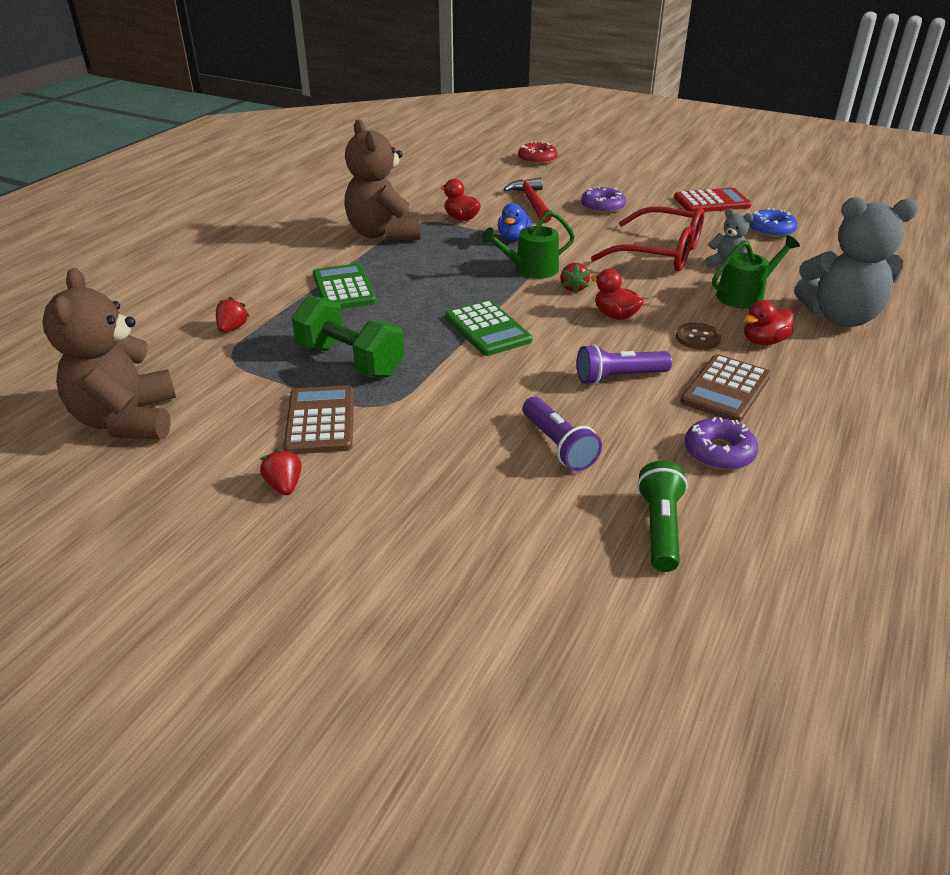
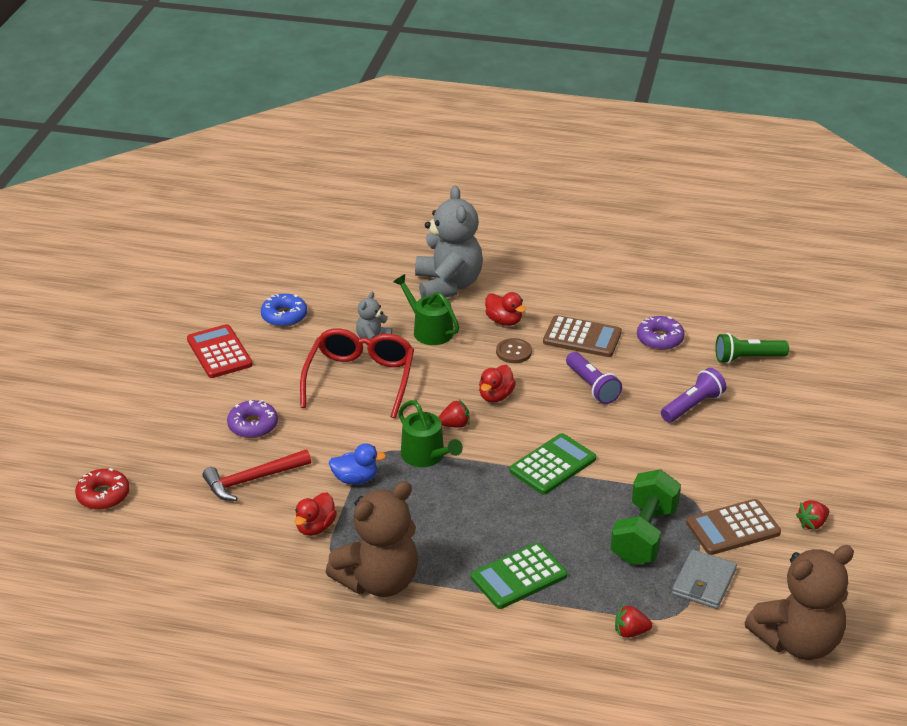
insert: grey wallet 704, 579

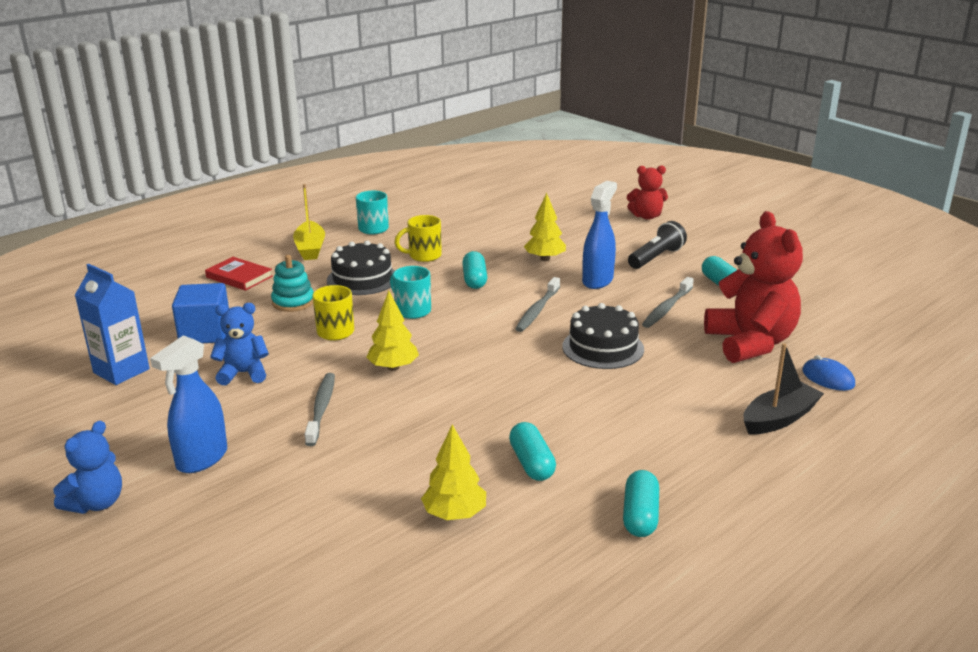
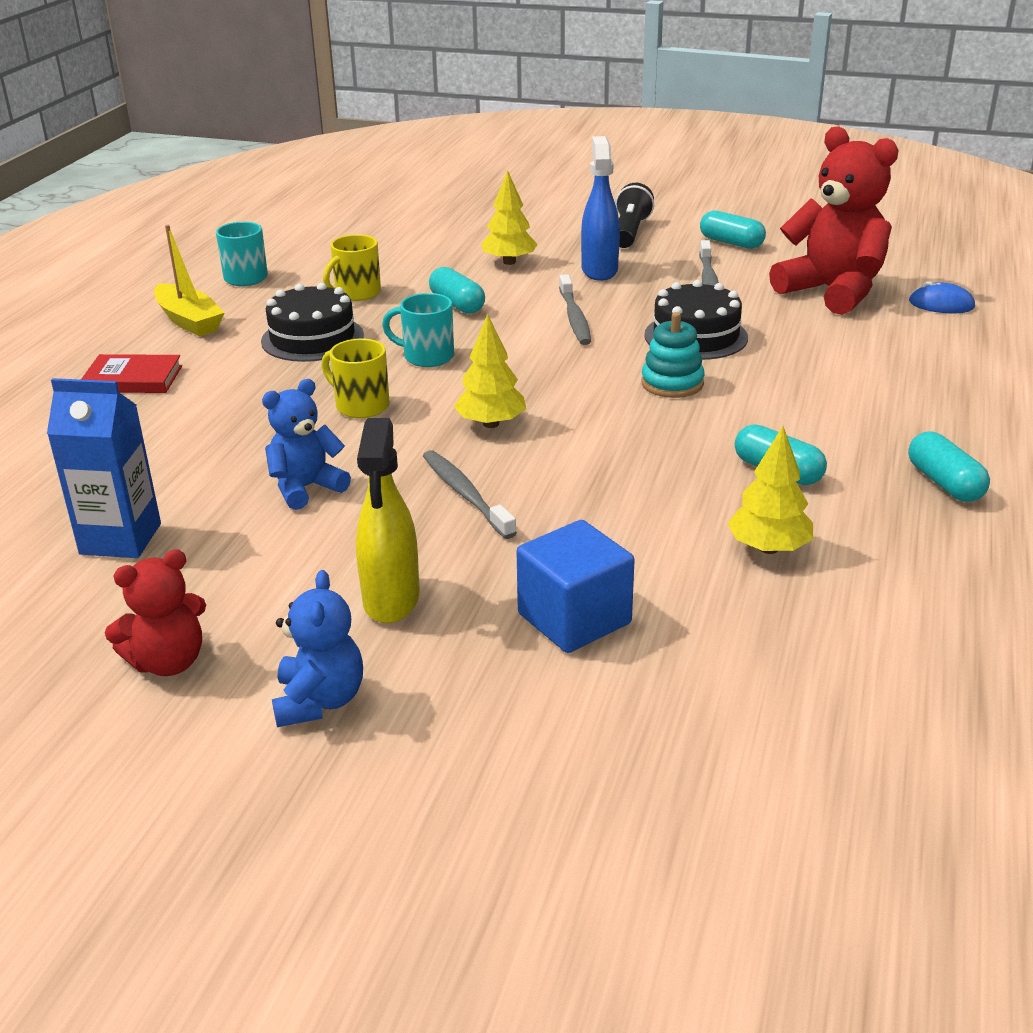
delete: black boat 784, 389
move: blue cube 200, 313 to 576, 586; turquoise stacking toy 292, 283 to 673, 355; red teddy bear 647, 192 to 155, 612
recolor: blue spray bottle 188, 404 to yellow spray bottle 388, 520

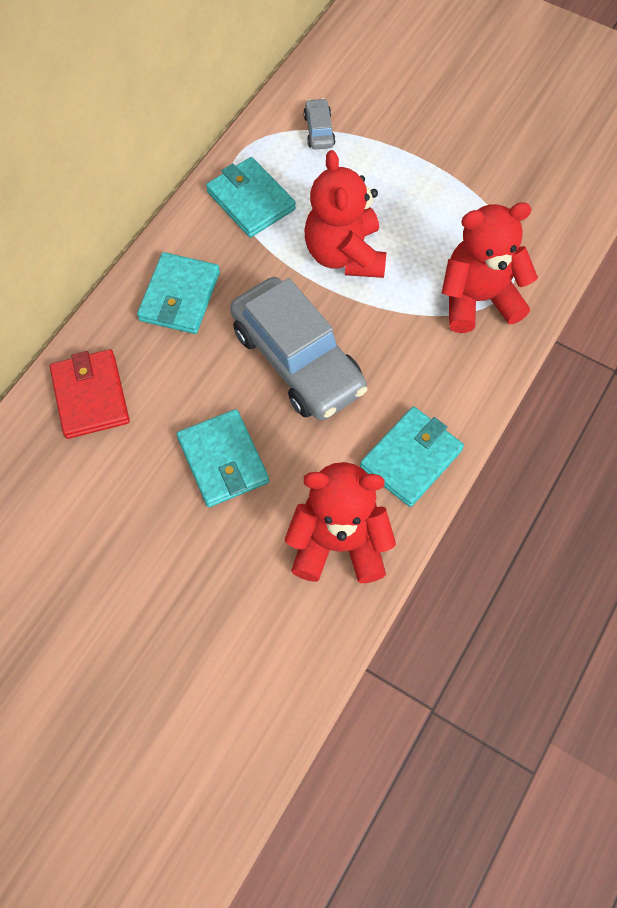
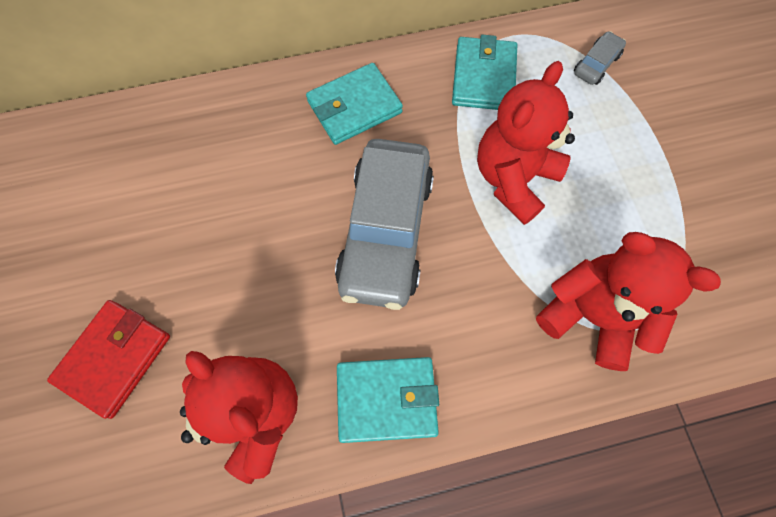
delete: turquoise wallet 223, 458
move: red wallet 90, 394 to 108, 359

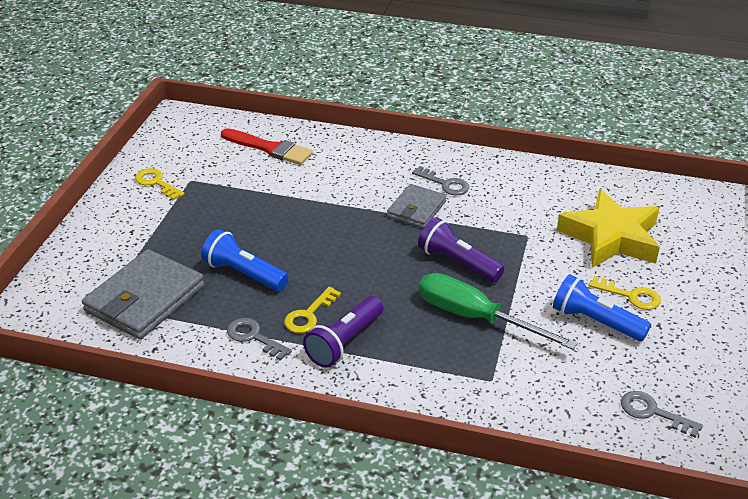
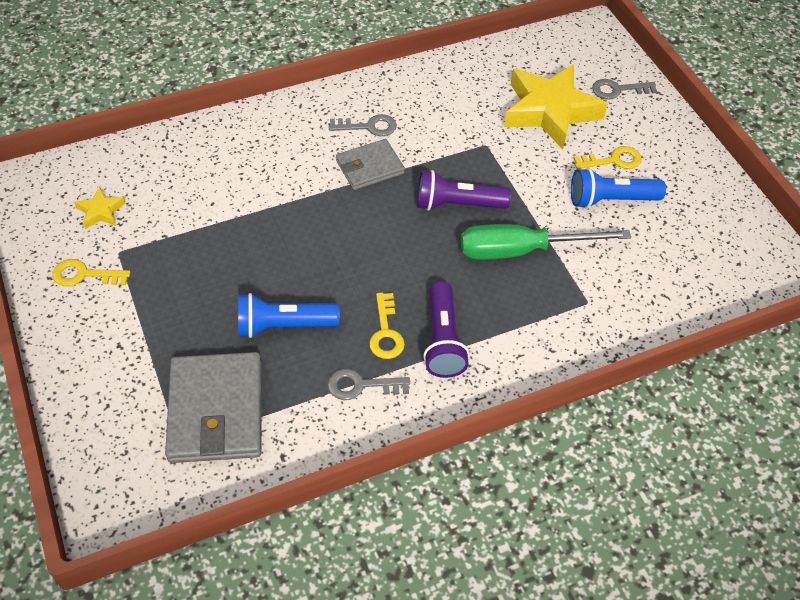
delete: red brush 267, 146
insert: yellow star 100, 208
move: grey key 662, 414 to 624, 89
rotate: grey wallet 416, 206 = 370, 164 75 degrees clockwise

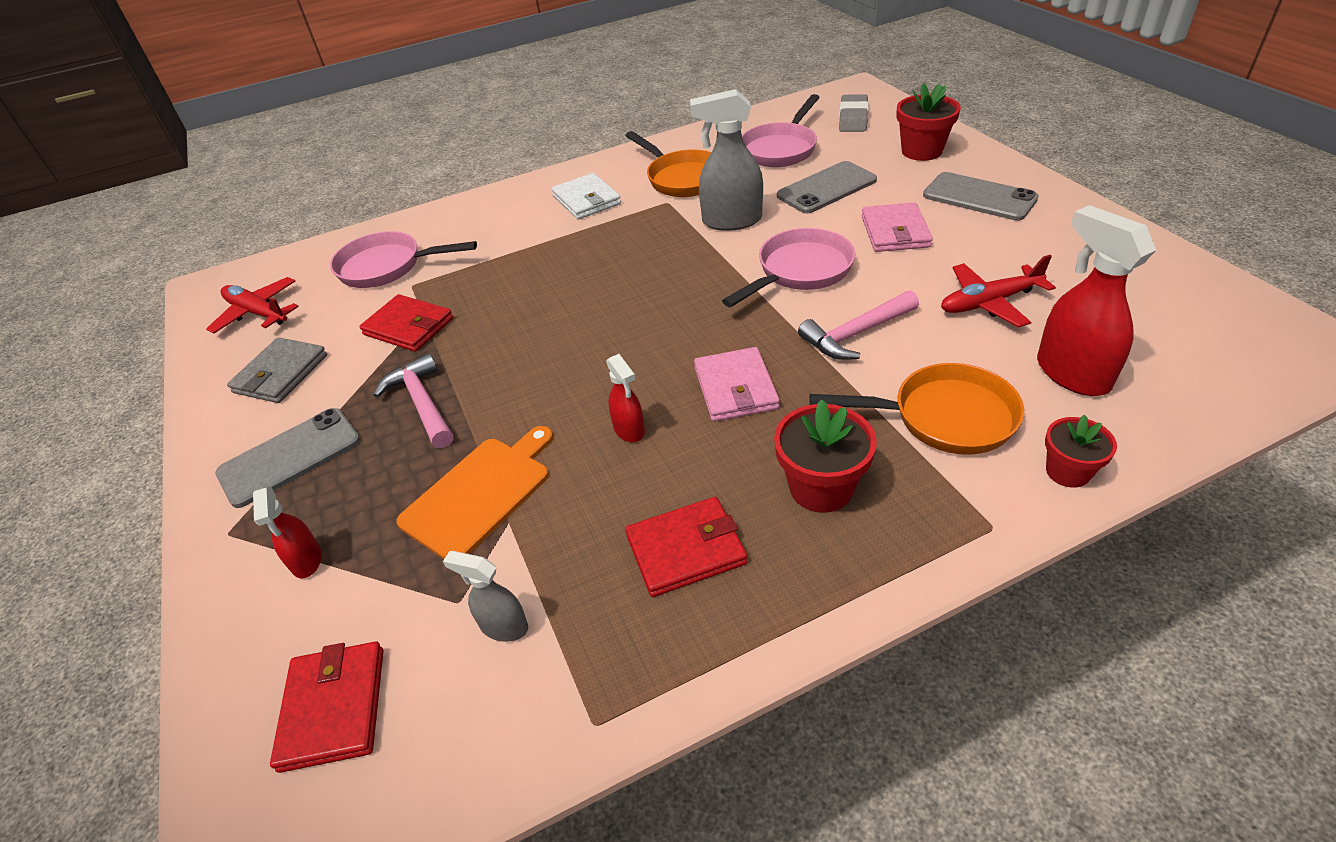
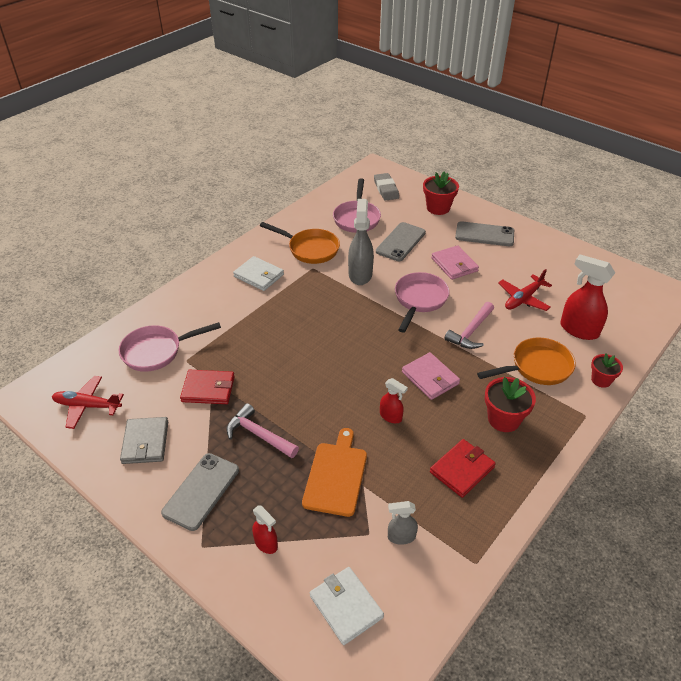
recolor: red wallet 327, 707 to white wallet 347, 606
rotate: grey spray bottle 726, 160 = 361, 242 120 degrees clockwise

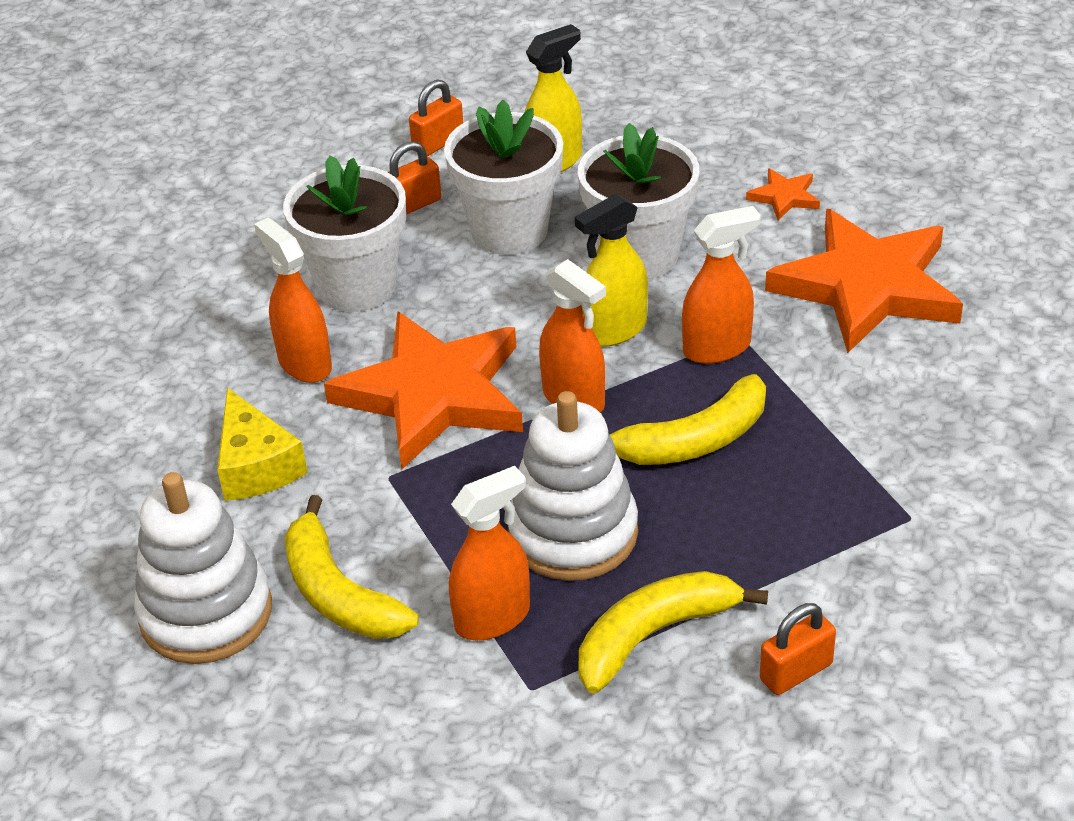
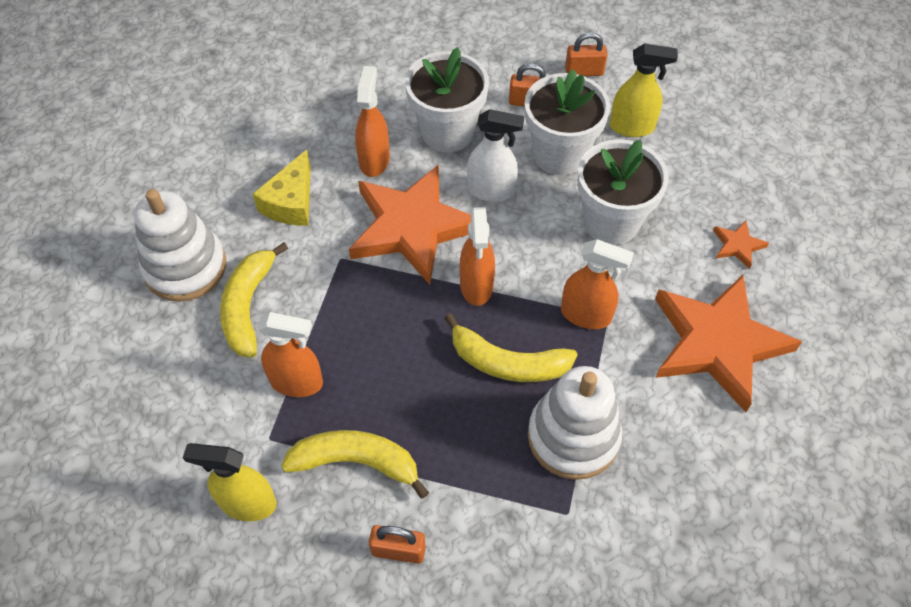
insert: white spray bottle 495, 155
move: white stacking toy 573, 486 to 575, 423; yellow spray bottle 611, 270 to 230, 482

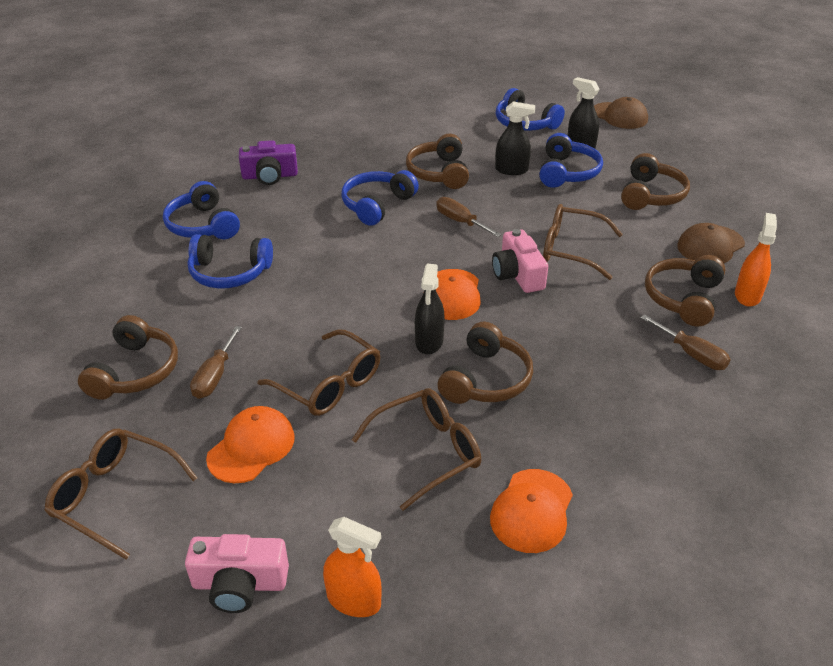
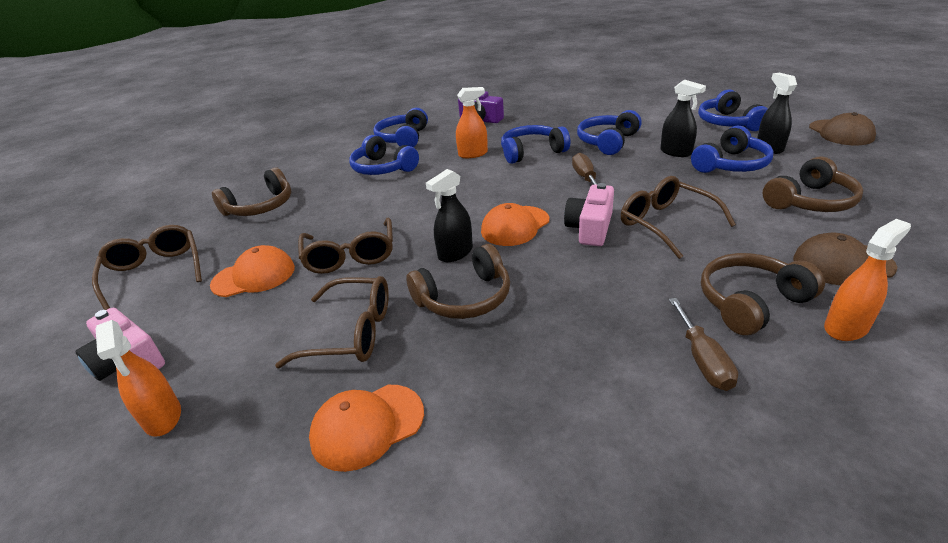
delete: brown screwdriver 216, 362
insert: orange spray bottle 472, 122
recolor: brown headphones 437, 161 to blue headphones 609, 132

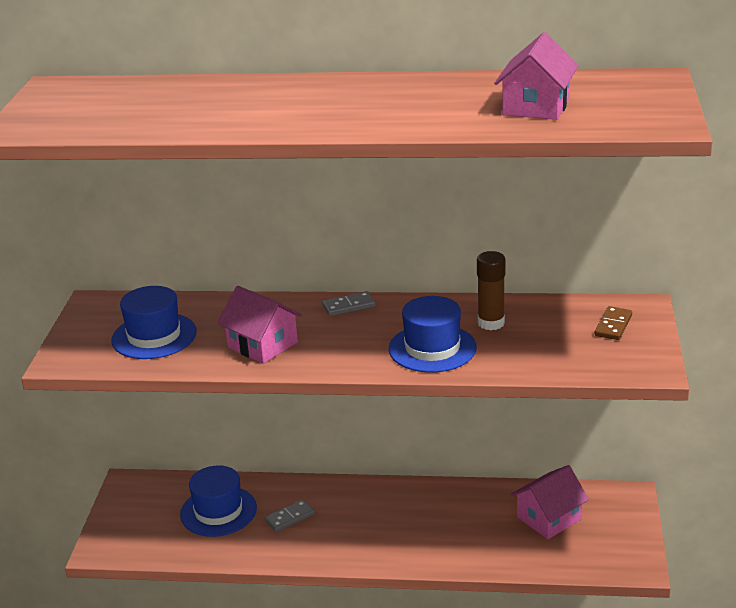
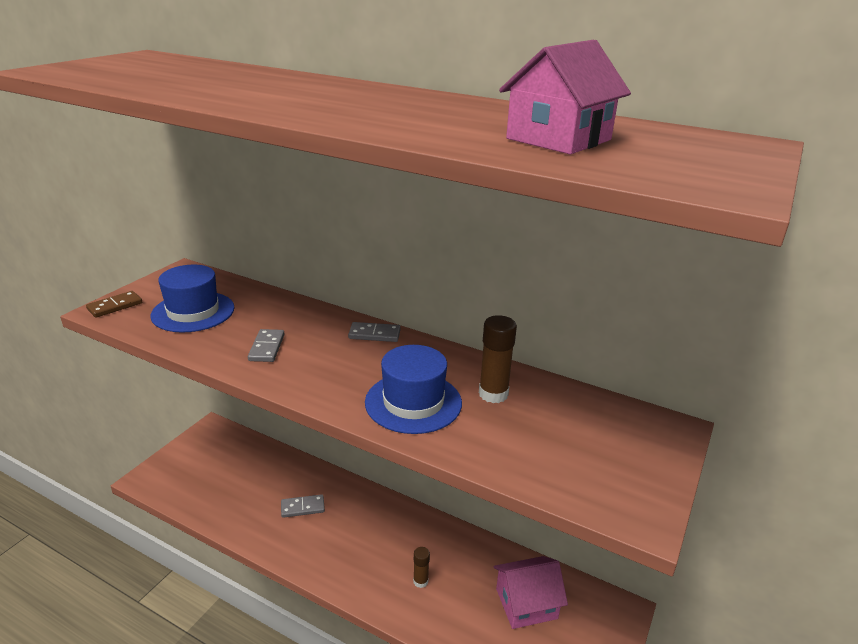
delete: blue hat 218, 501
insert: brown glue stick 421, 567
move: brown domino 613, 323 to 114, 304
replace: pink house 259, 325 to grey domino 266, 345

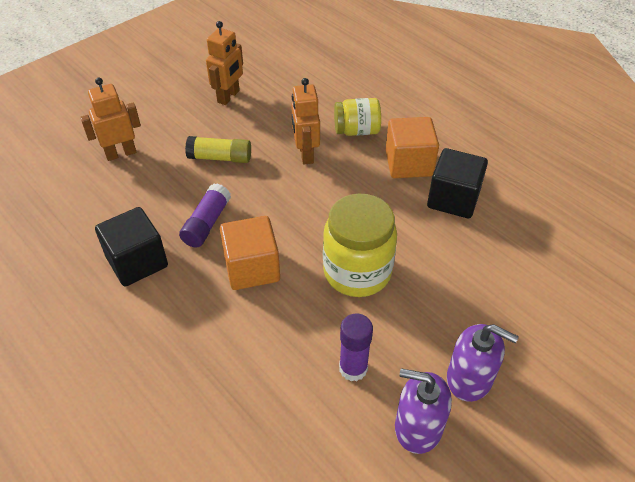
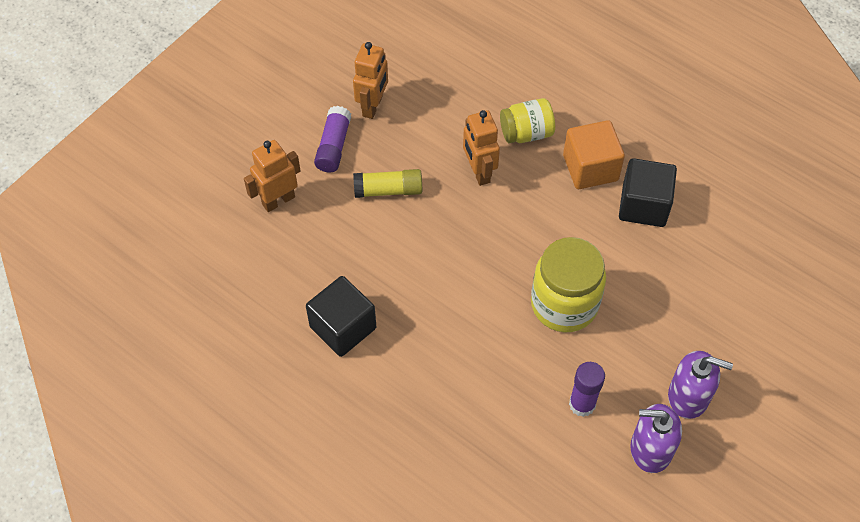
delete: orange cube 250, 253
move: purple glue stick 205, 215 to 332, 139

